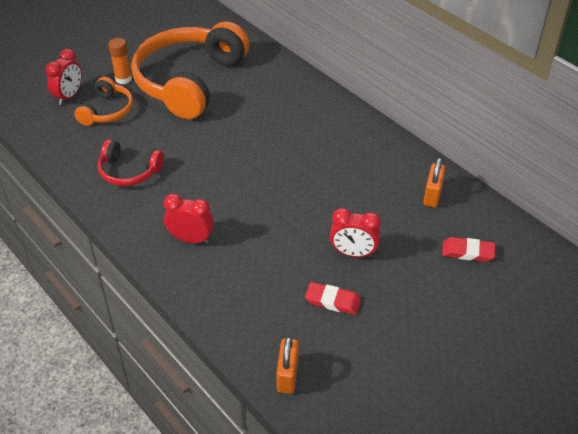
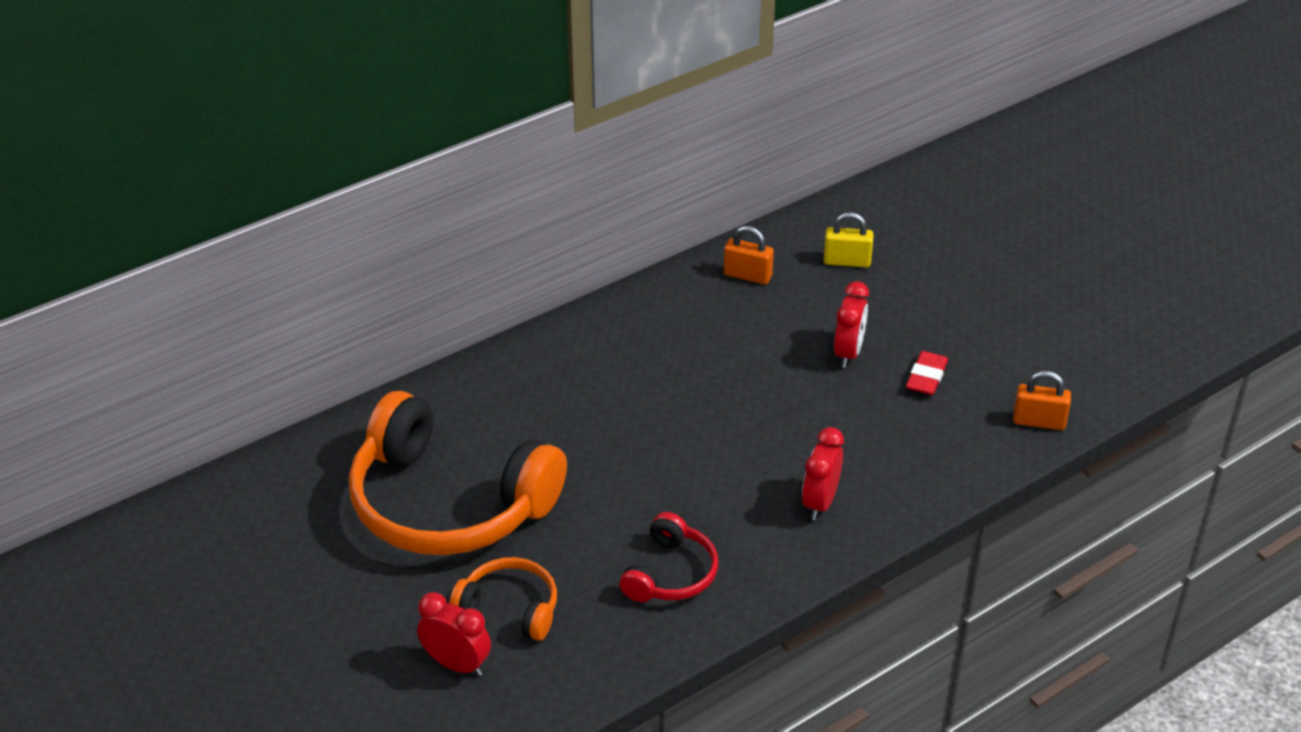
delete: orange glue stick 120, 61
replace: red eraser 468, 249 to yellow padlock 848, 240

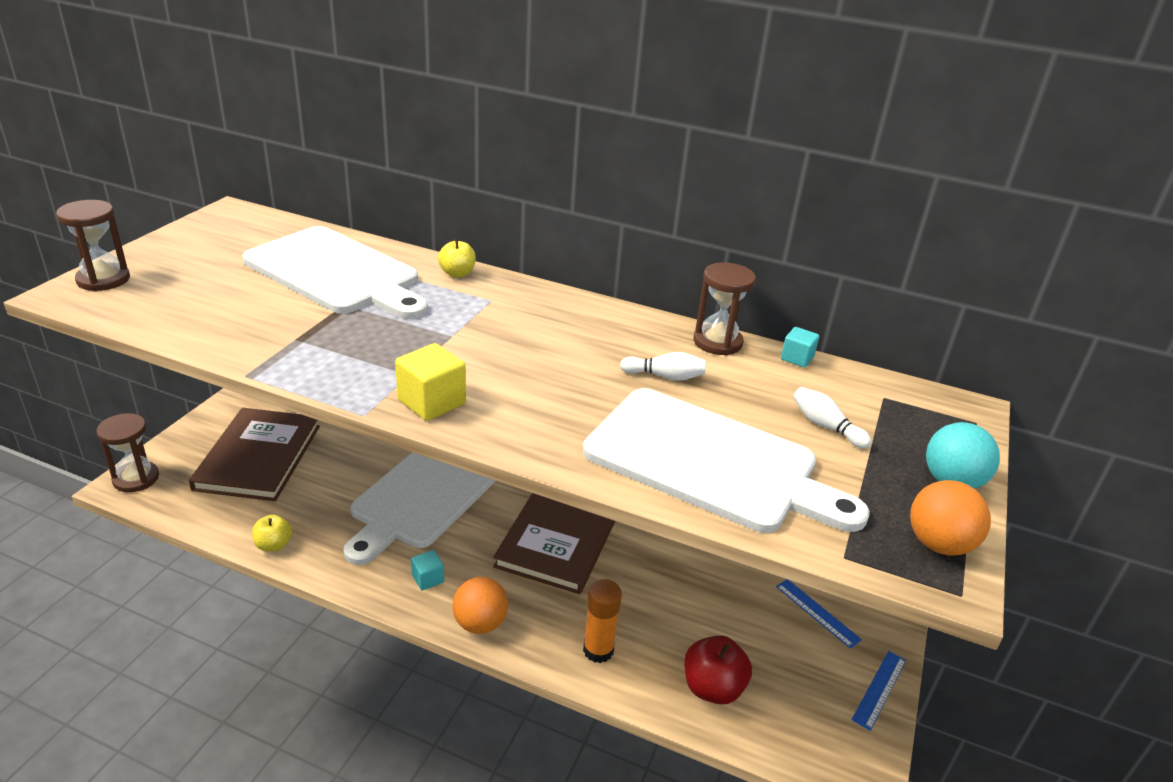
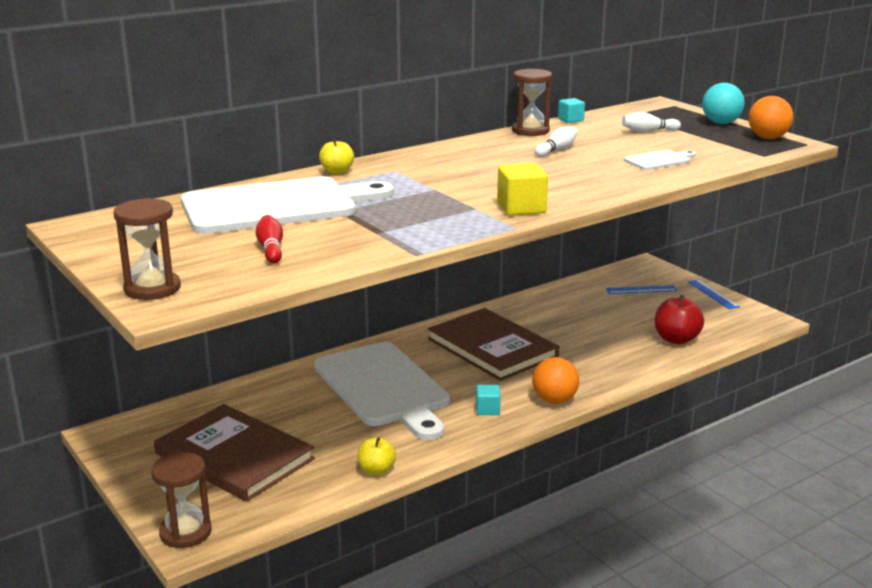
delete: orange glue stick 602, 621
insert: red bowling pin 269, 239
resize: white cutting board 726, 460 = 660, 160 x0.41

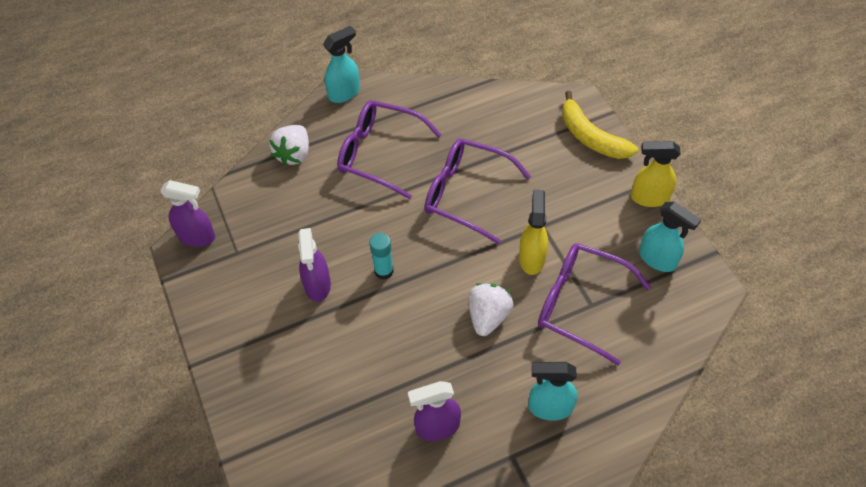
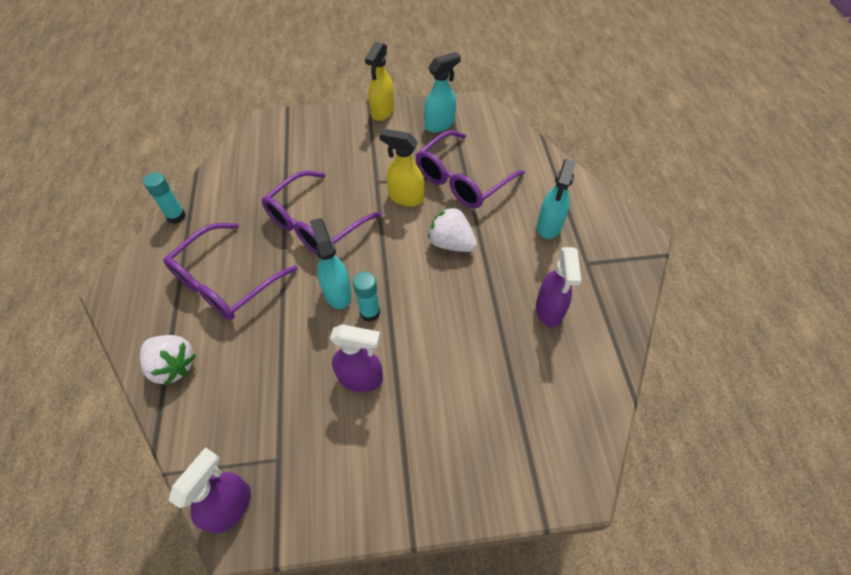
delete: yellow banana 600, 125
insert: turquoise glue stick 164, 197
move: turquoise spray bottle 341, 64 to 331, 263

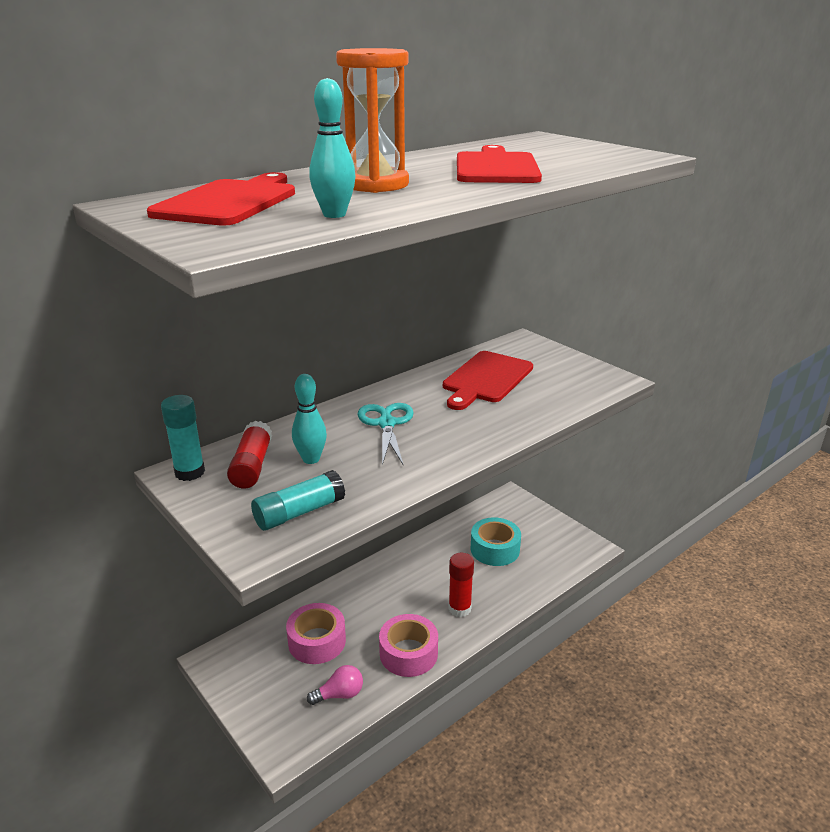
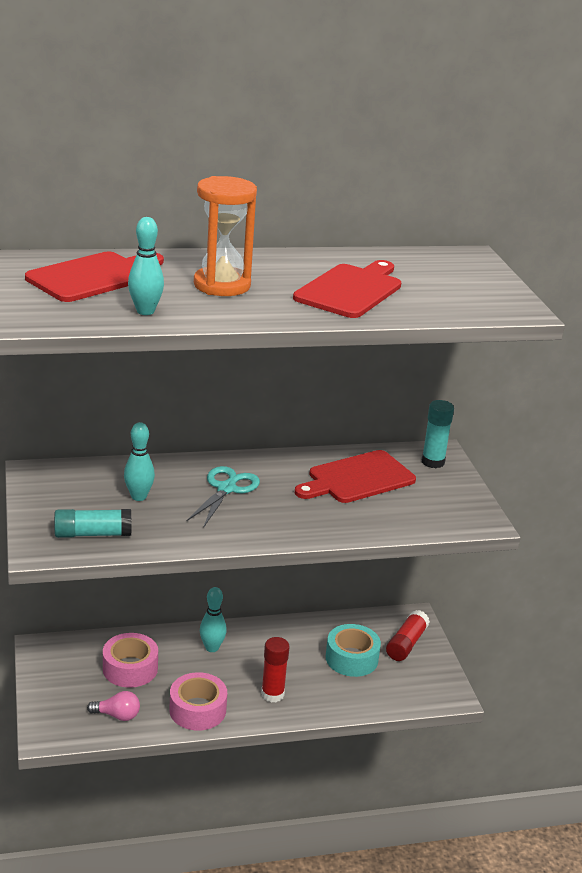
insert: turquoise bowling pin 213, 619
move: turquoise glue stick 183, 438 to 438, 434; red glue stick 249, 454 to 408, 635

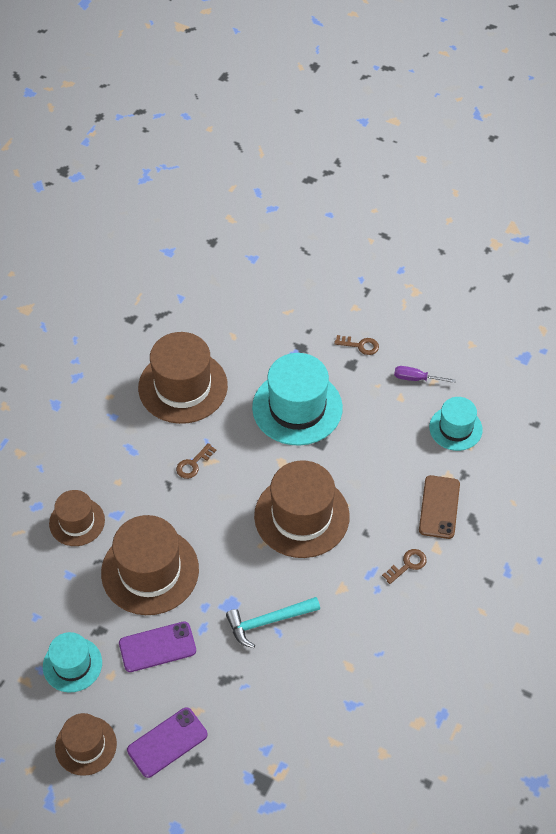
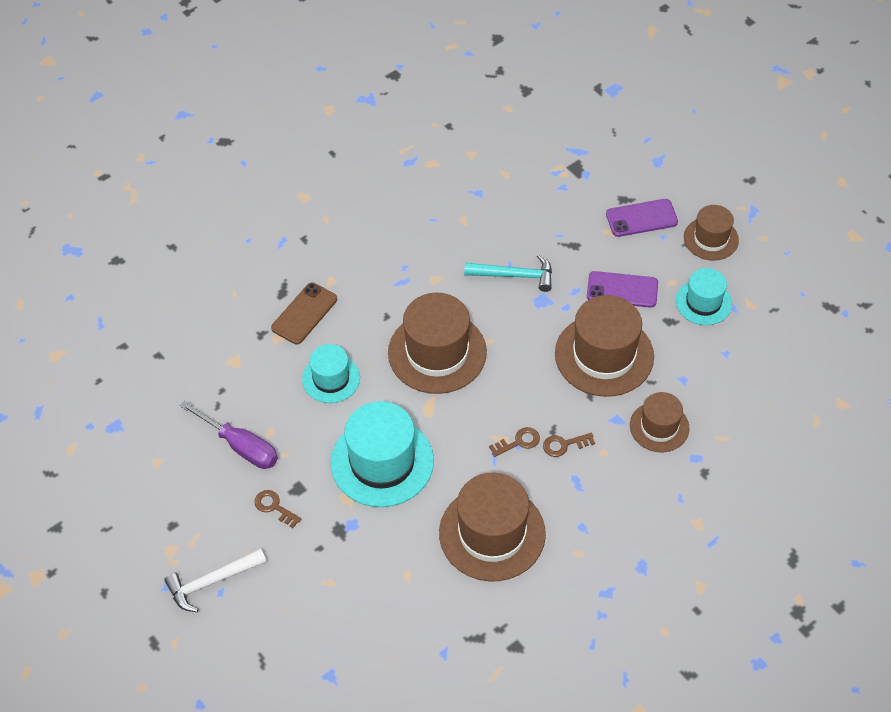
insert: white hammer 215, 580
move: brown key 404, 566 to 569, 445; turquoise hat 456, 424 to 331, 373
resize: purple screwdriver 425, 374 = 229, 434 x1.69

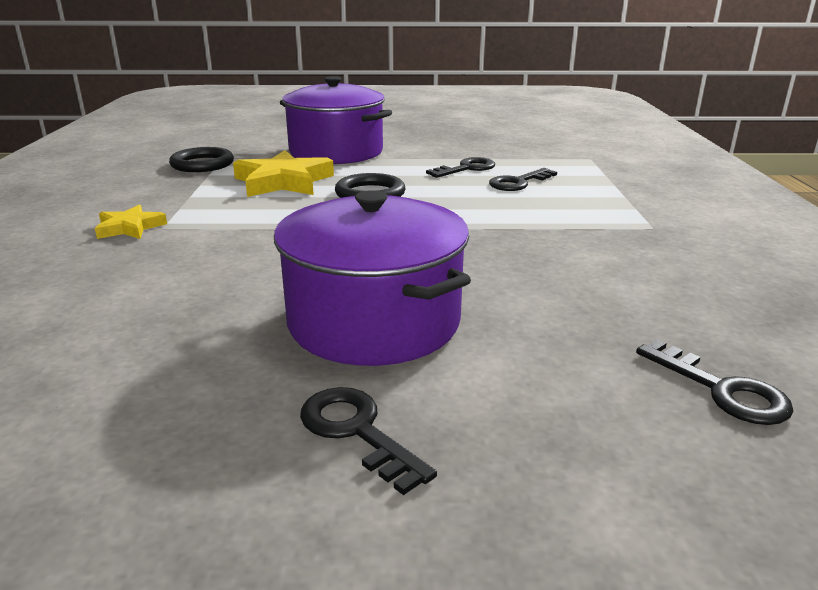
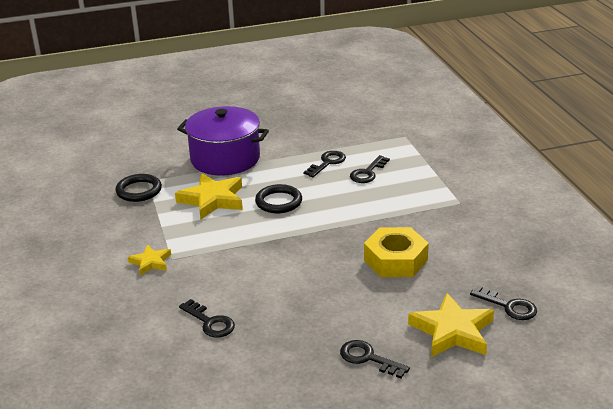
delete: purple pot 372, 278
insert: black key 207, 318; yellow nut 396, 252; yellow star 451, 325

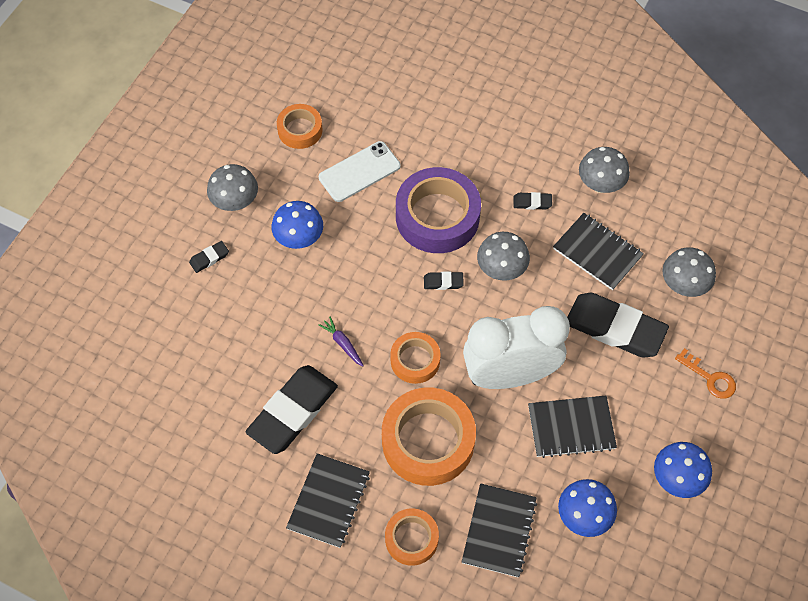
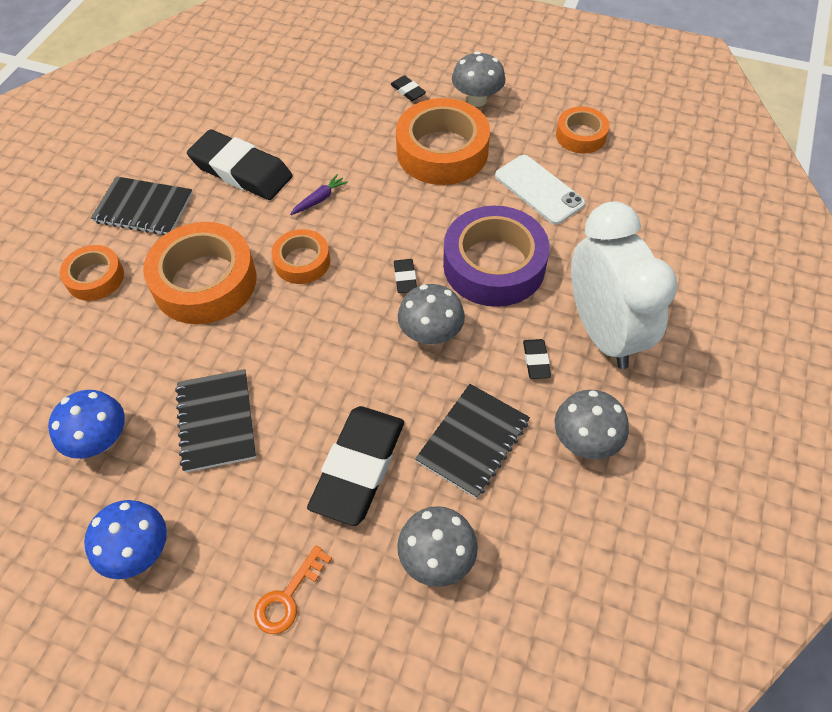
delete: black notebook 499, 530
move: white clock 516, 347 to 624, 285
replace: blue mushroom 297, 225 to orange tape 443, 141

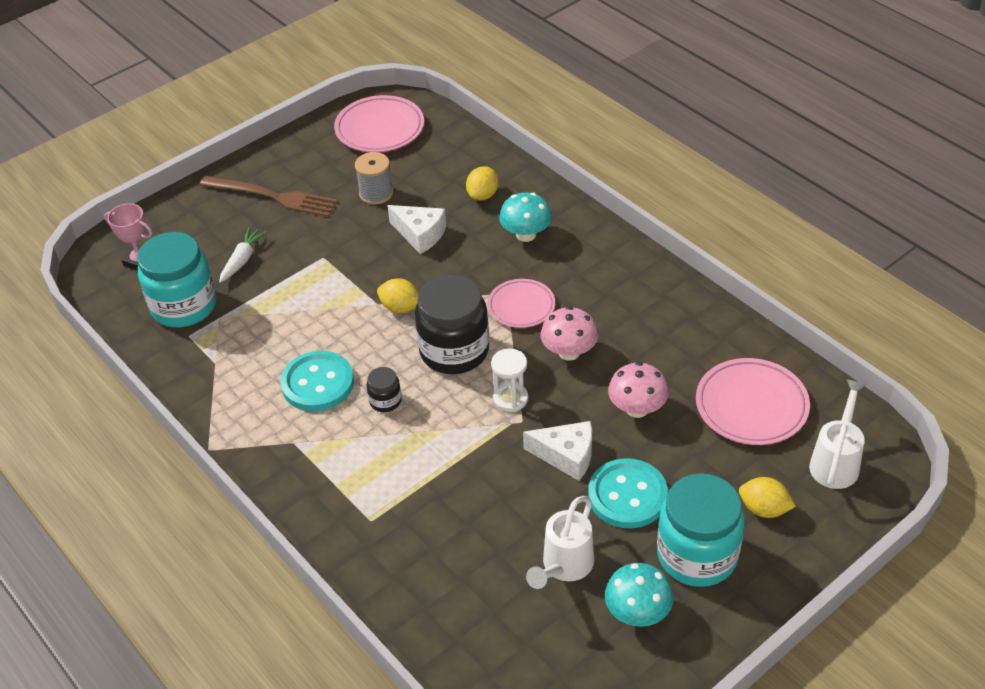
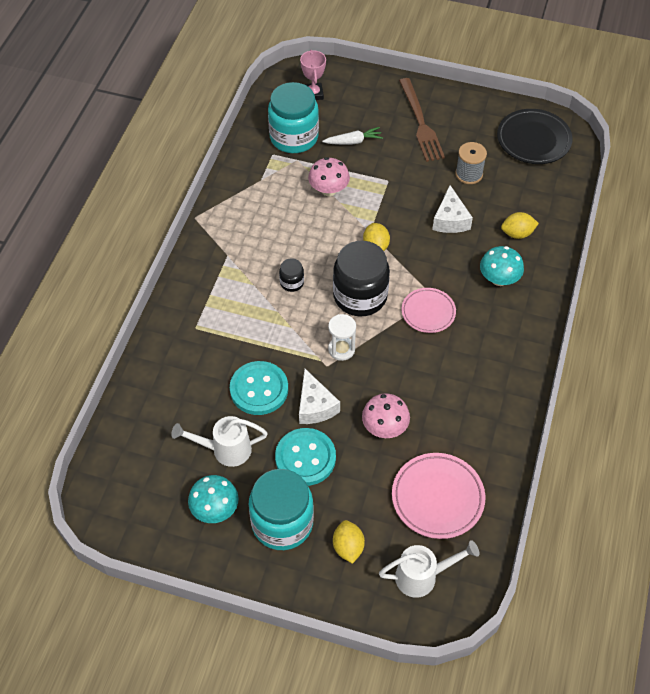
move: turquoise button 317, 381 to 259, 388; pink mushroom 569, 333 to 329, 176
recolor: pink plate 379, 123 to black plate 535, 136

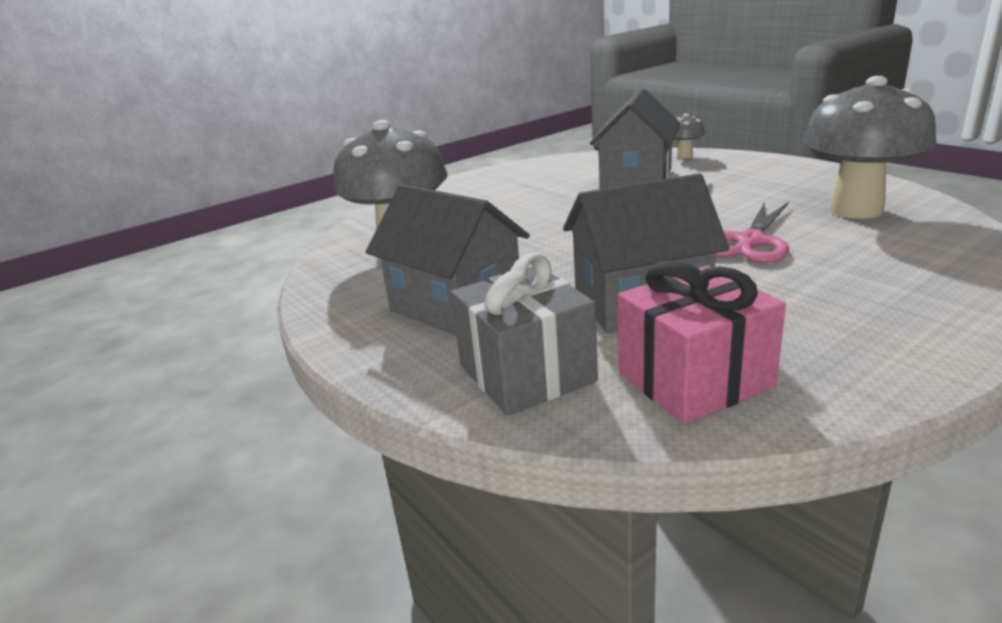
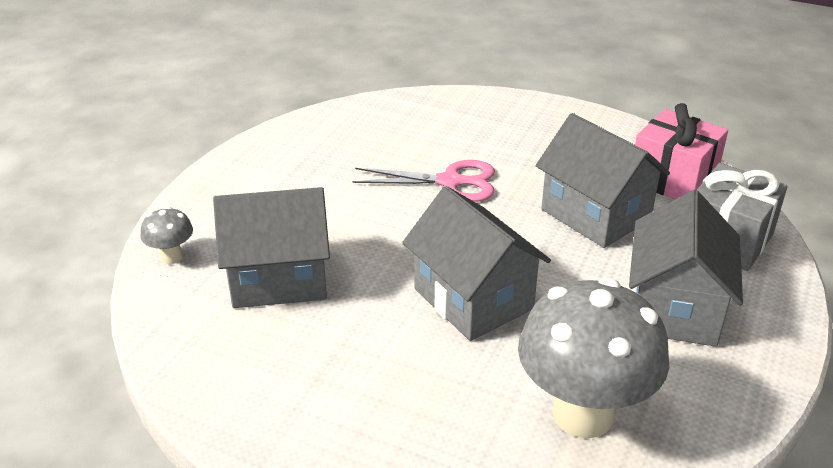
delete: grey mushroom 869, 147
insert: grey house 476, 263

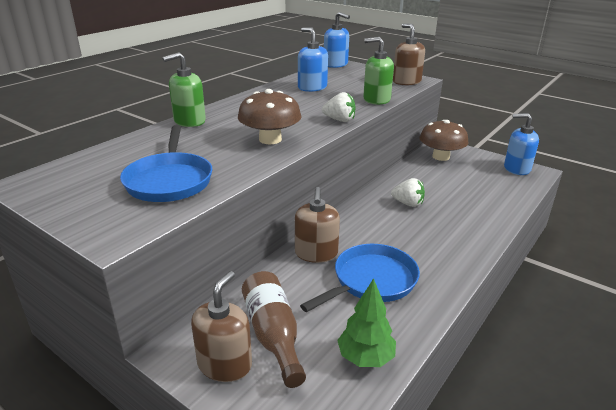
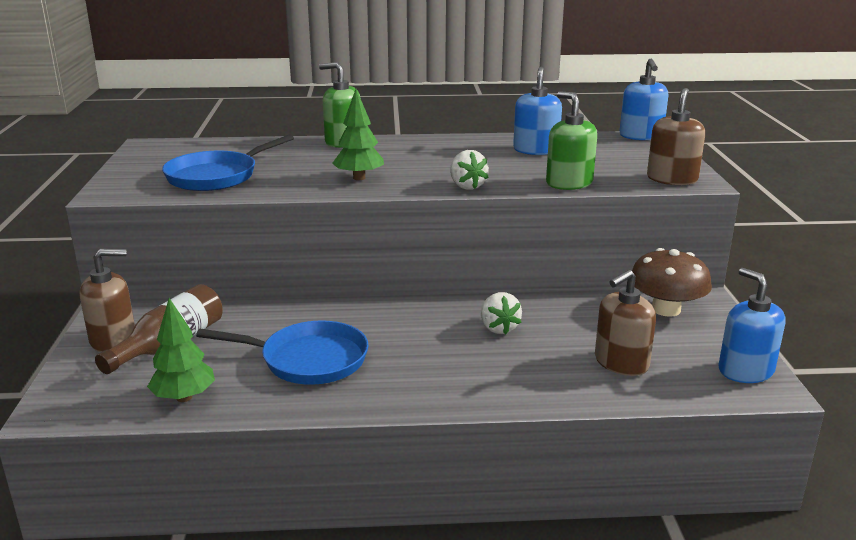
move: brown soap dispenser 317, 225 to 625, 323
replace: brown mushroom 269, 116 to green tree 358, 134

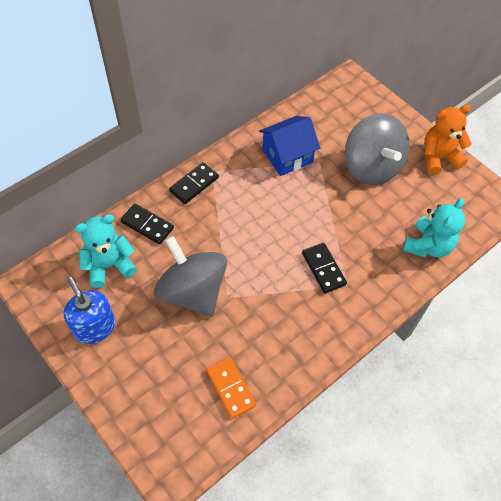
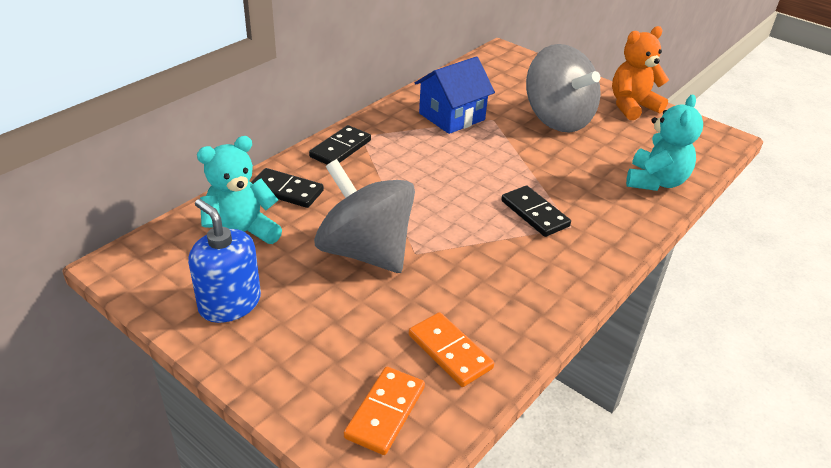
insert: orange domino 384, 411

